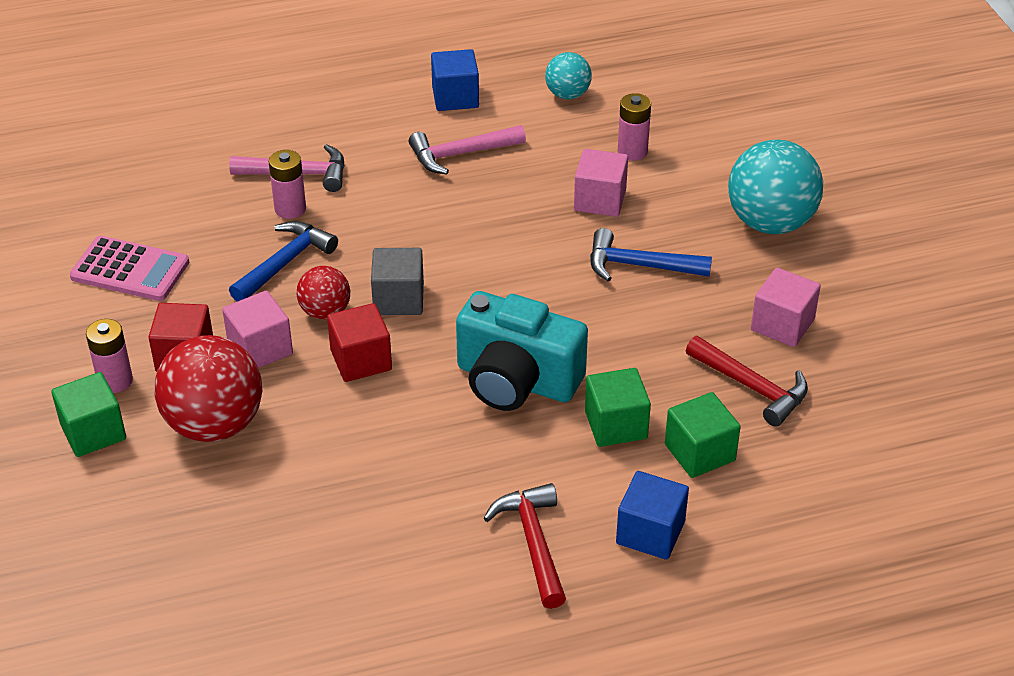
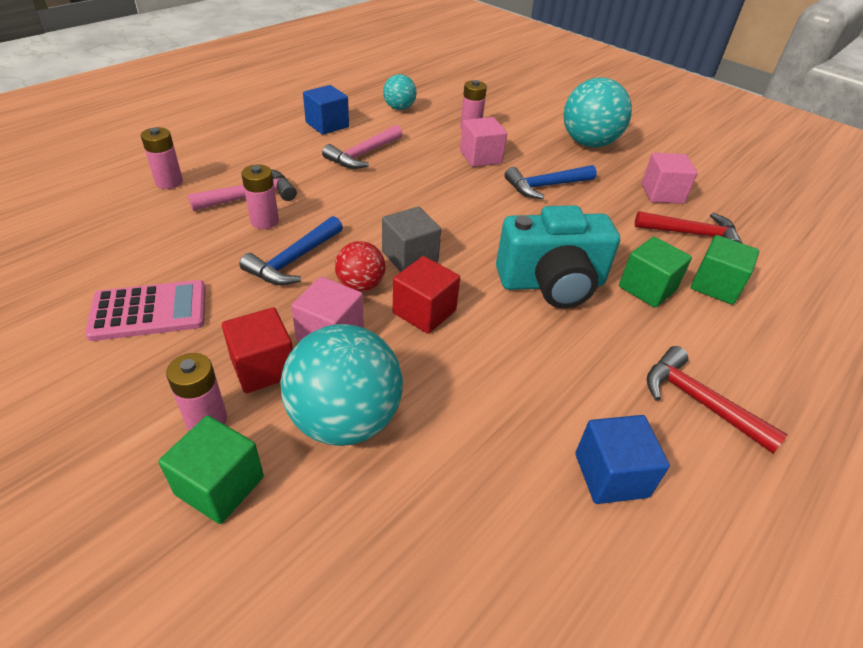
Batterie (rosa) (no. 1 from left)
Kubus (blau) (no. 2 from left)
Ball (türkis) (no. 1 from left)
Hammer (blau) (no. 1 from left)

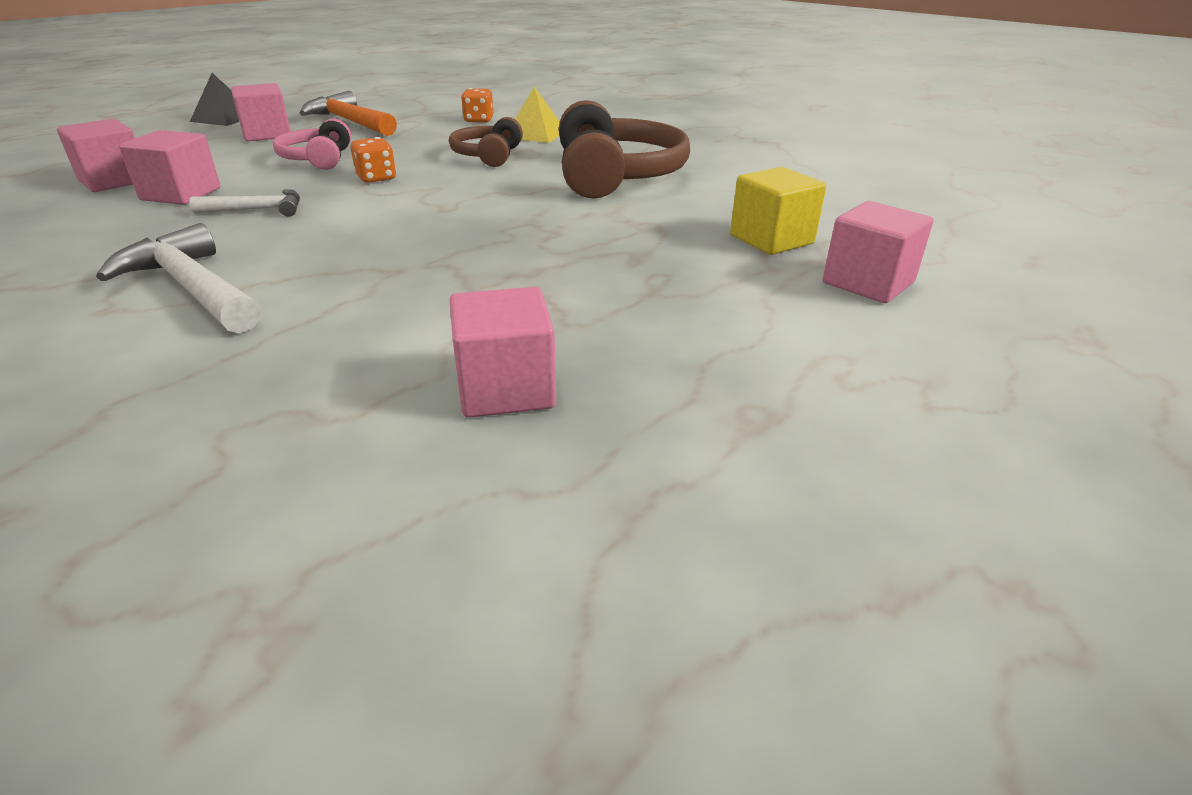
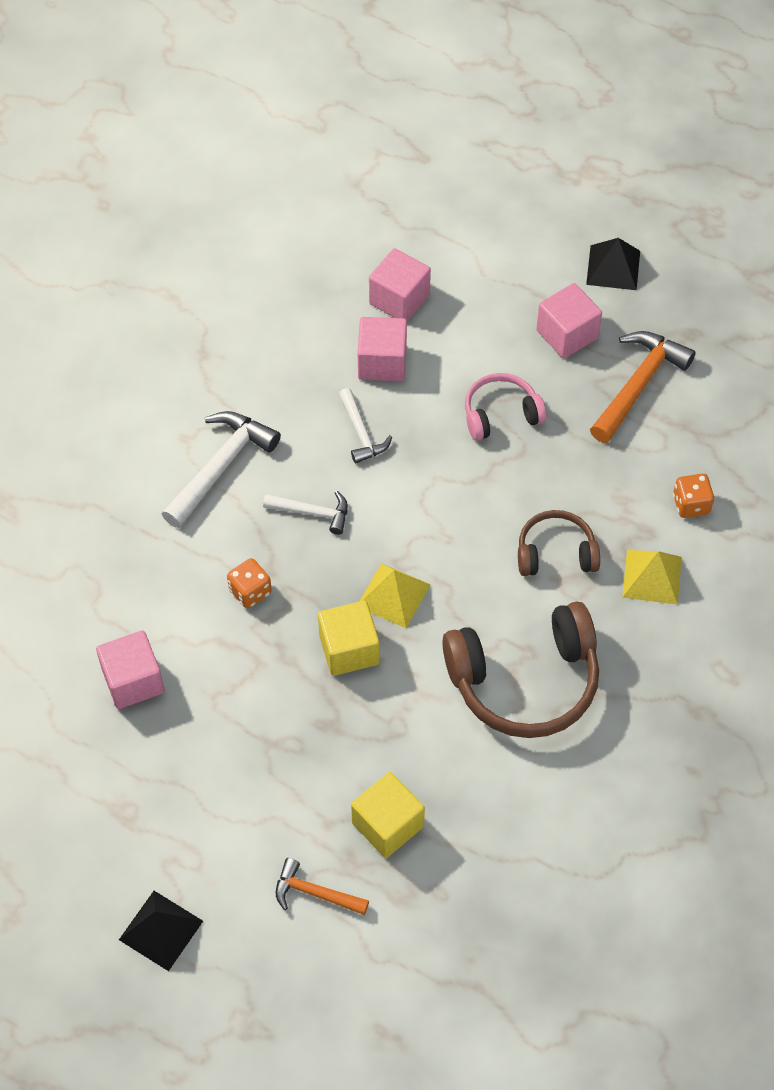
Pyramide (schwarz) (no. 1 from left)
Hammer (weiß) (no. 2 from left)
Kubus (gelb) (no. 1 from left)
Pyramide (gelb) (no. 1 from left)
Spielwürfel (orange) (no. 1 from left)
Hammer (orange) (no. 1 from left)

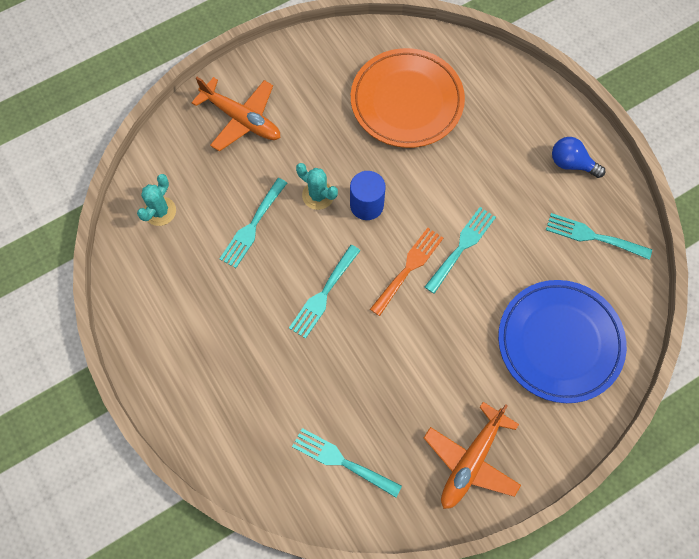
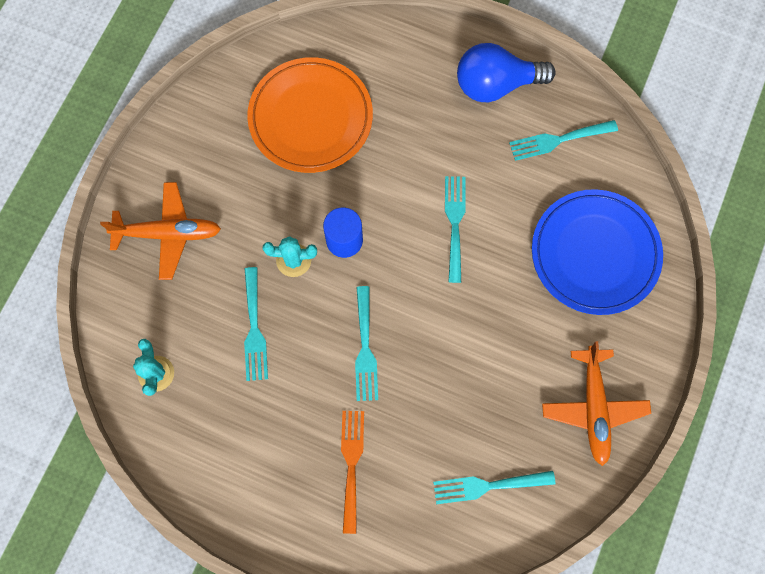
Gabel (orange)
Glühbirne (blau)

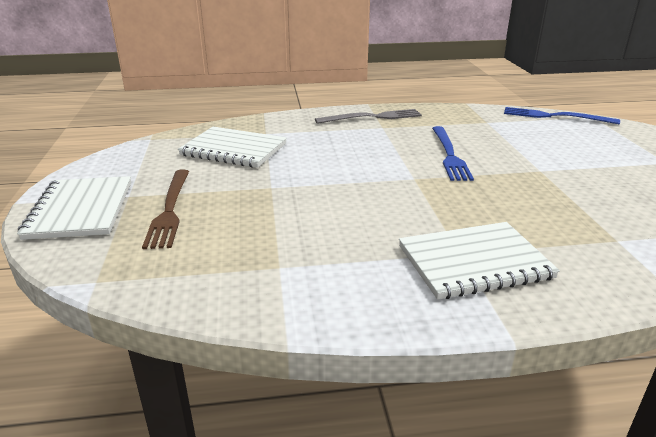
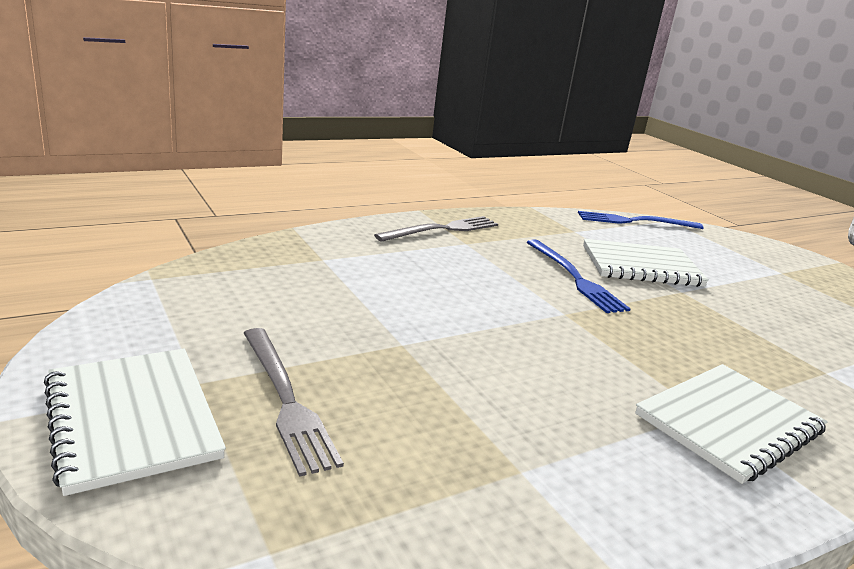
Notizbuch (weiß) (no. 2 from left)
Gabel (grau) (no. 1 from left)

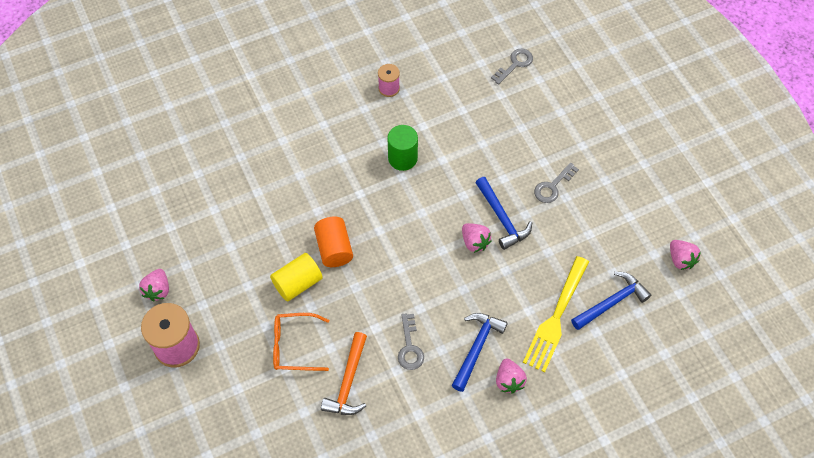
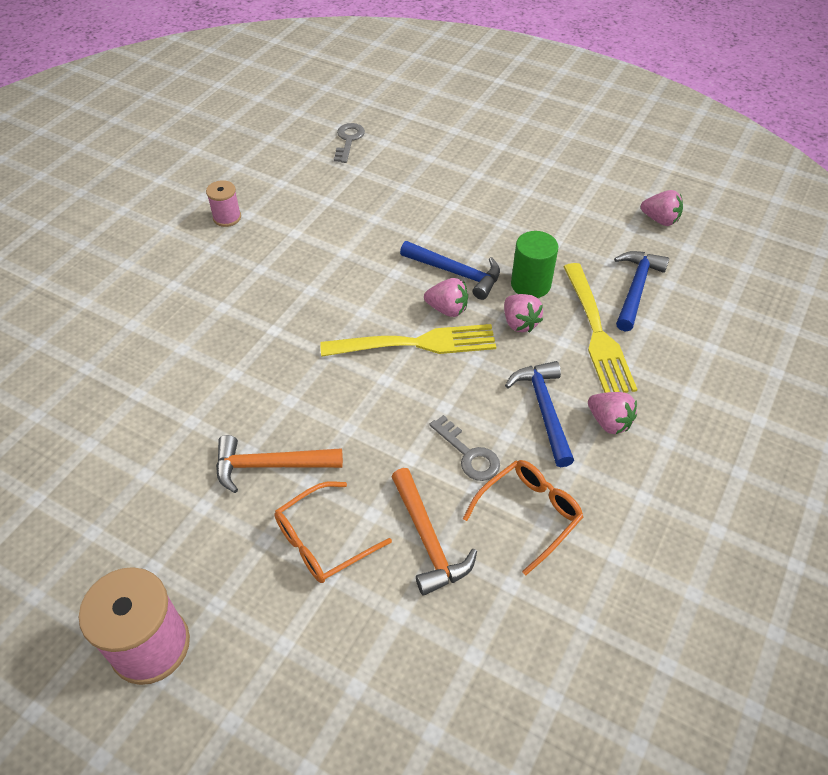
Vollzylinder (orange)
Schlüssel (grau) (no. 3 from left in the first image)
Gabel (gelb) (no. 1 from left)
Brille (orange) (no. 2 from left)
Erdbeere (rosa) (no. 2 from left)
Vollzylinder (grün)
Hammer (orange) (no. 1 from left)

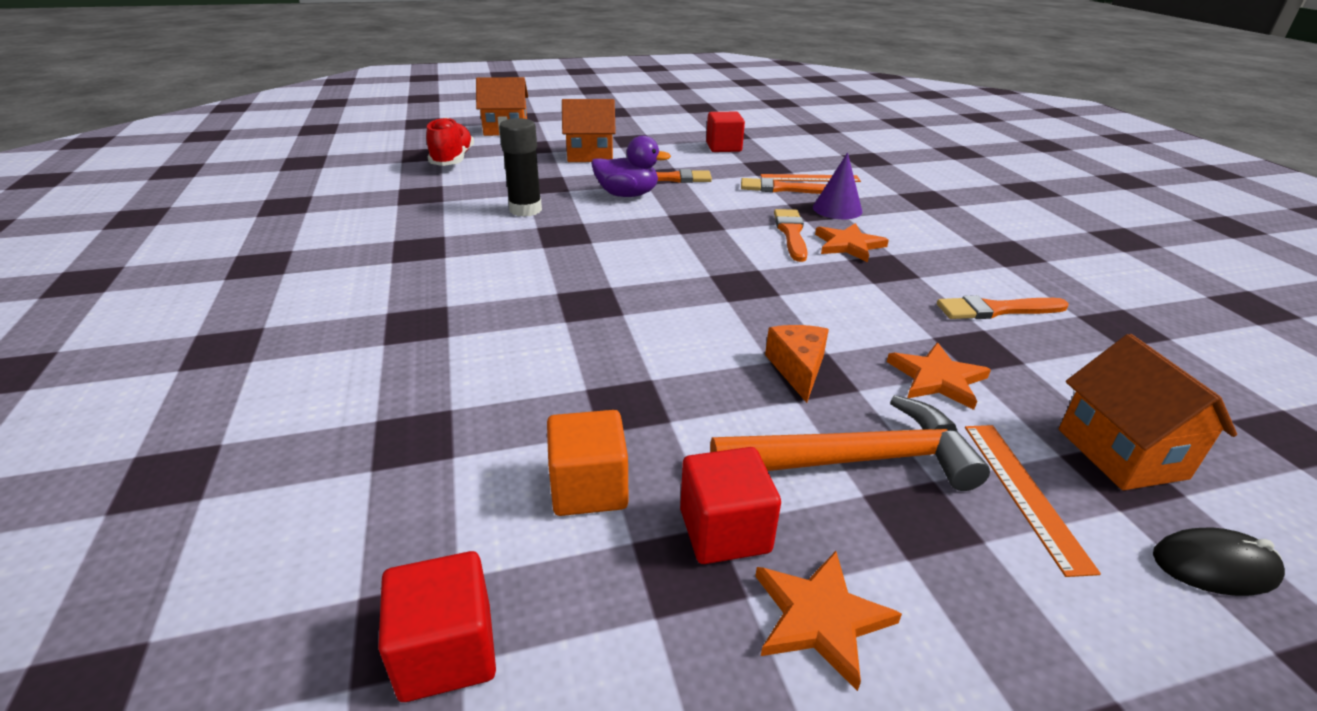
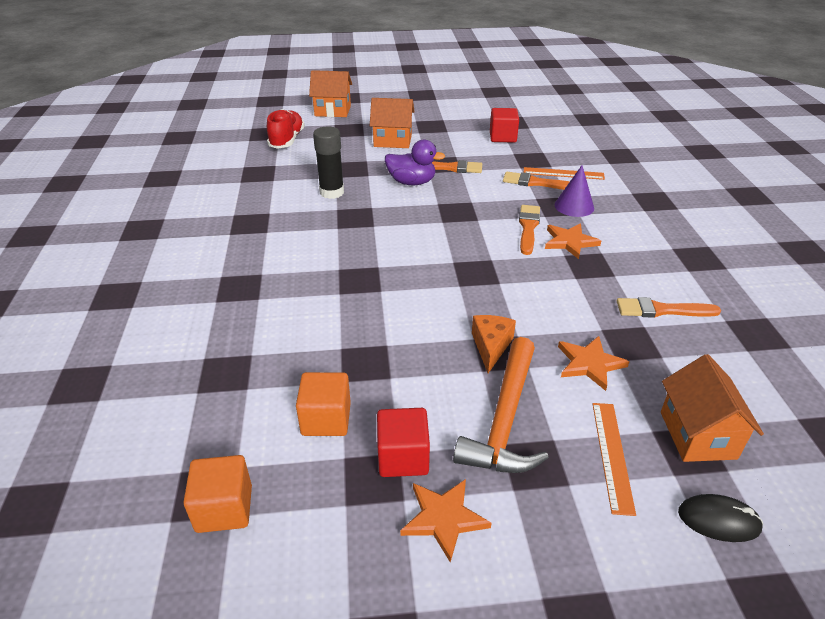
Kubus (orange) (no. 1 from left)
Hammer (orange)

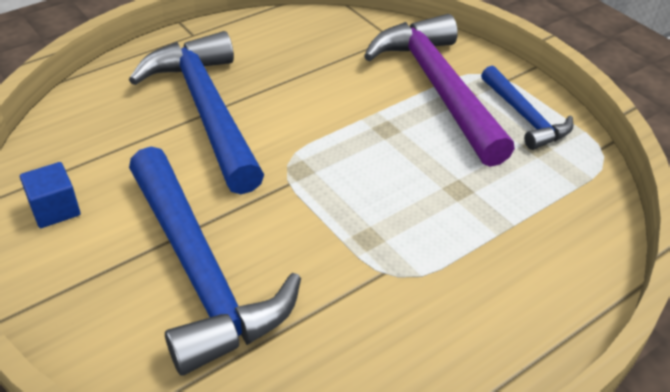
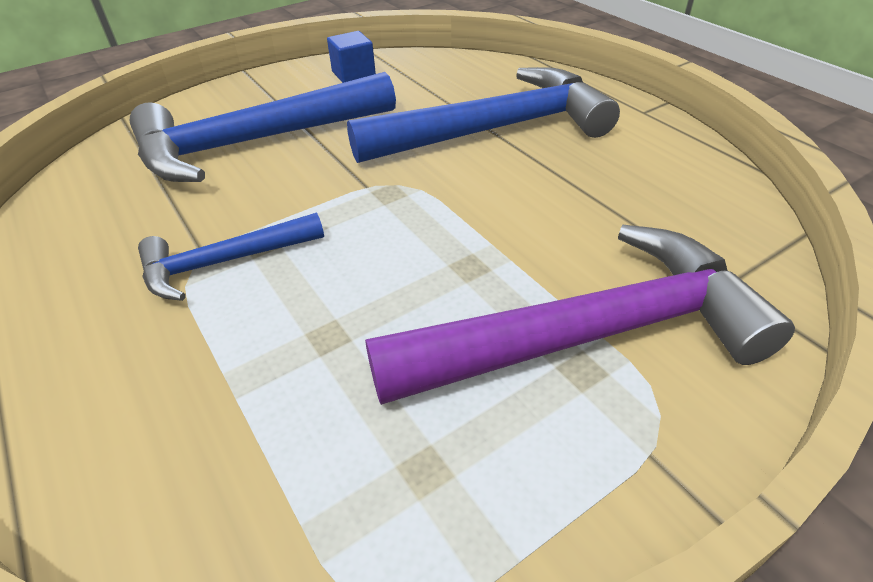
Hammer (blau) (no. 1 from left)

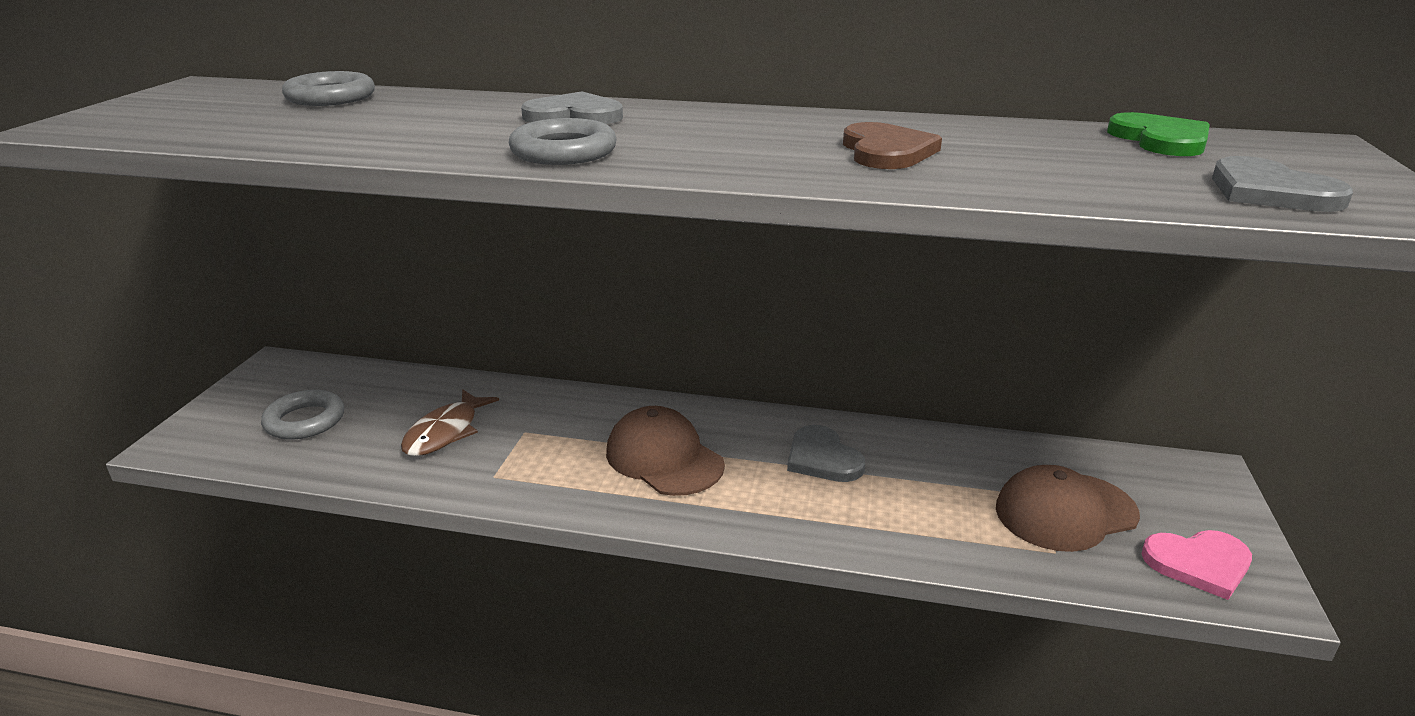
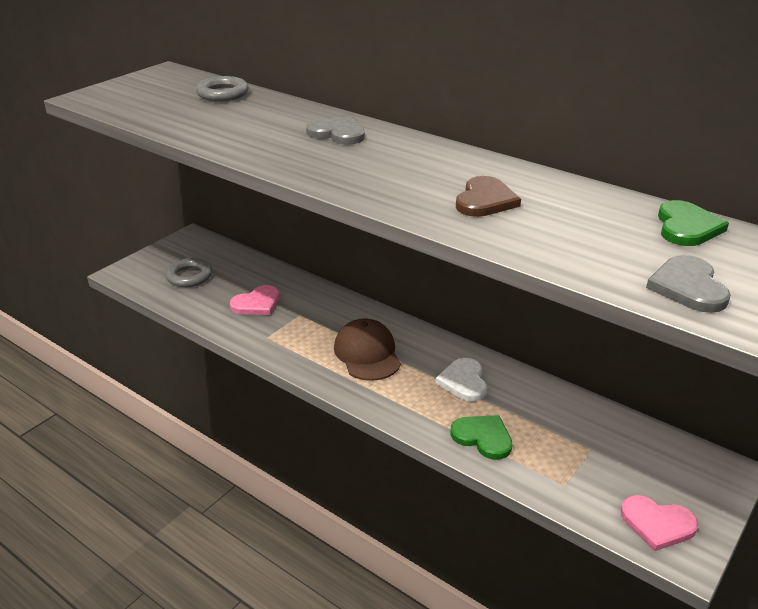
Ring (grau) (no. 3 from left in the first image)
Kappe (braun) (no. 2 from left in the first image)
Herz (grün) (no. 1 from left)
Herz (rosa) (no. 1 from left)
Herz (weiß)

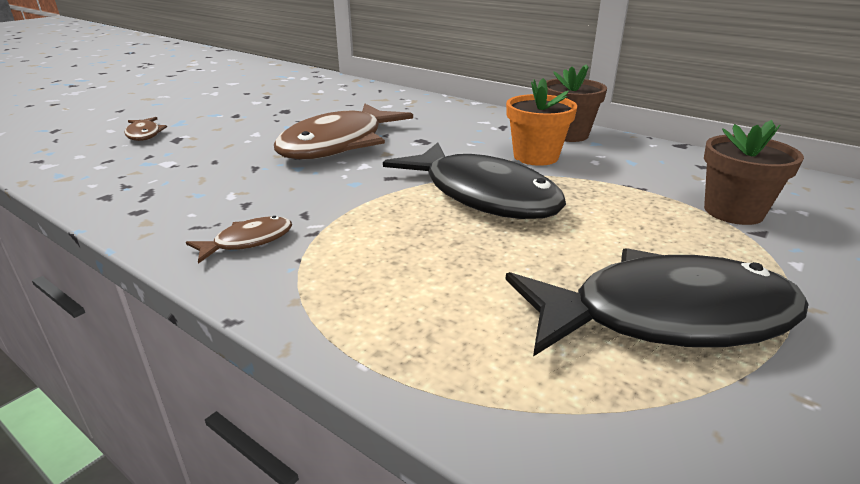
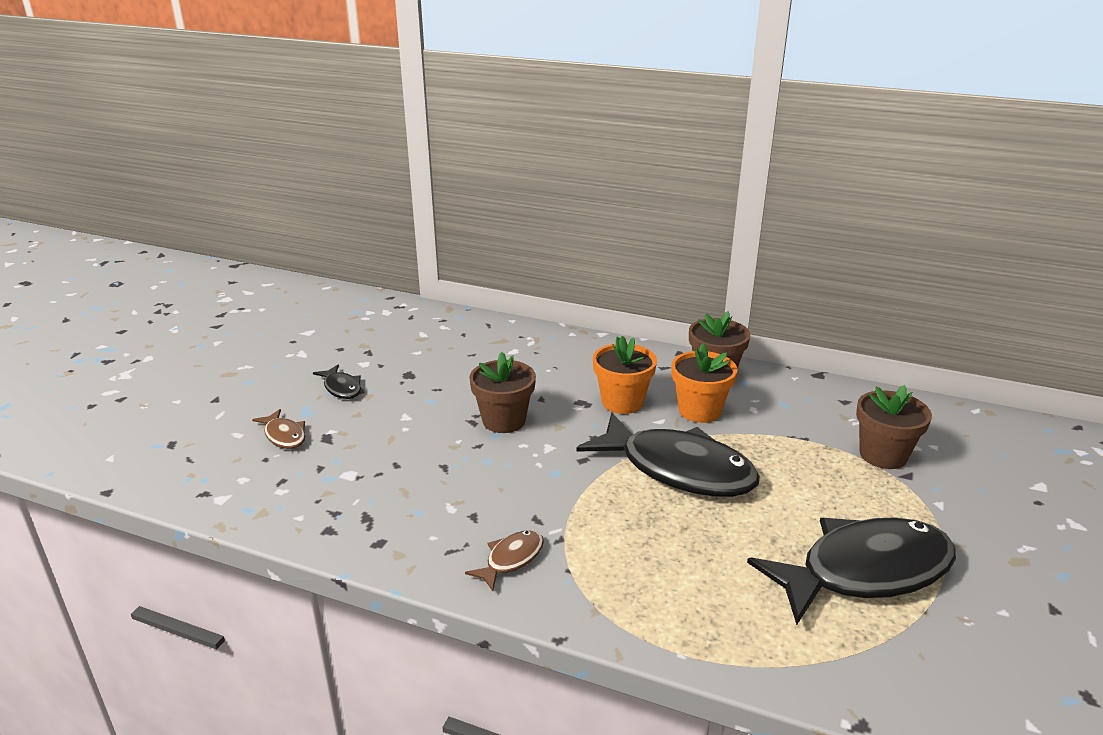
Fisch (schwarz) (no. 1 from left)
Blumentopf (orange) (no. 1 from left)
Blumentopf (braun) (no. 1 from left)

